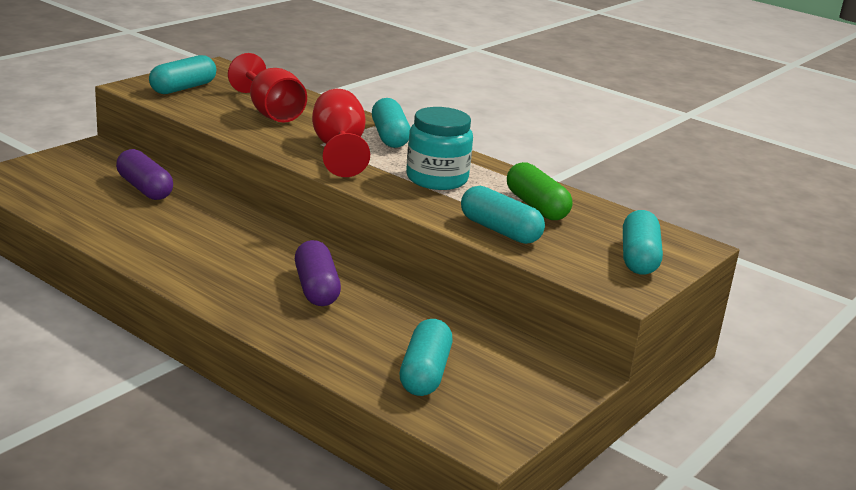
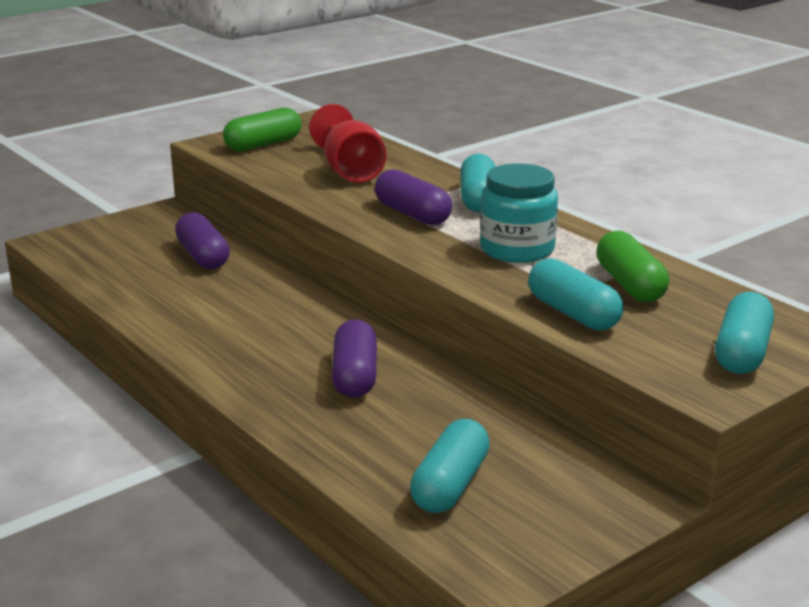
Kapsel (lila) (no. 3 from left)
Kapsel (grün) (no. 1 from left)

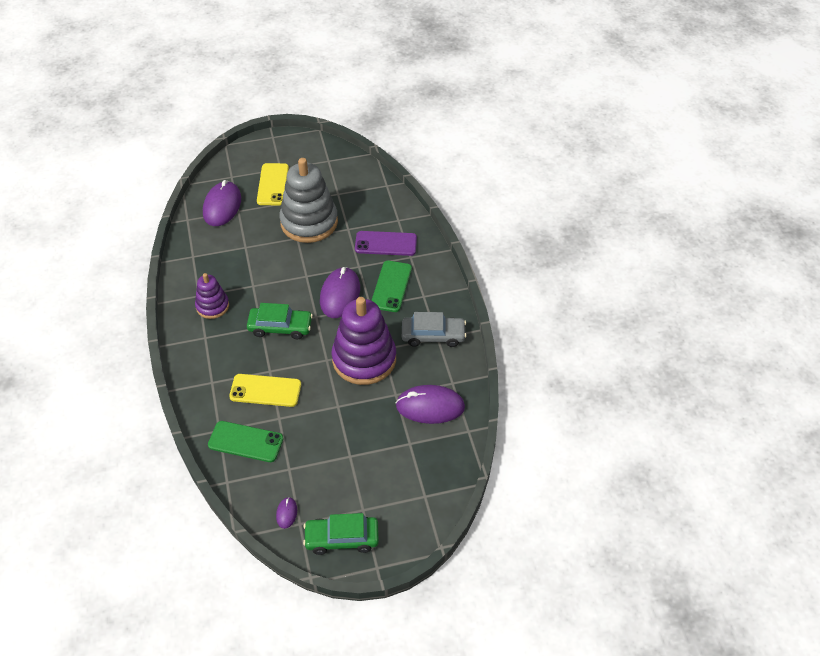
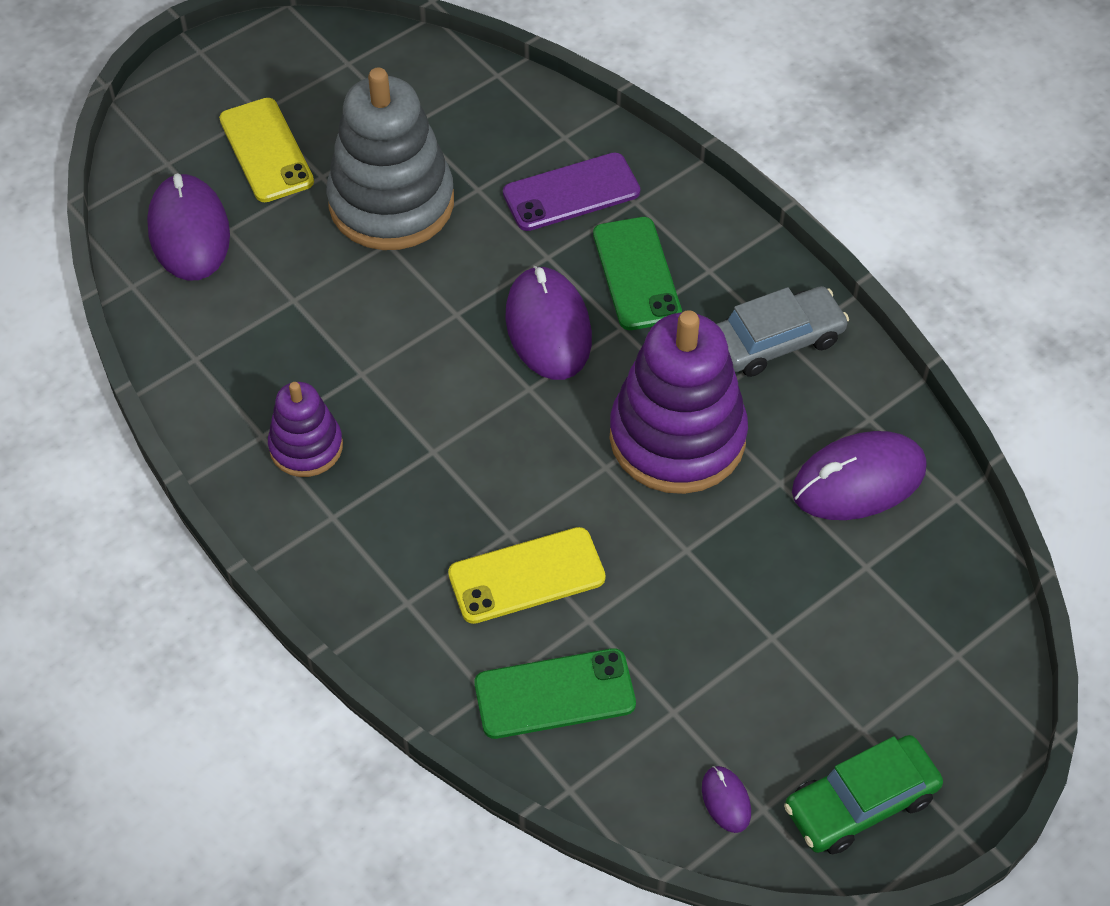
Auto (grün) (no. 1 from left in the first image)

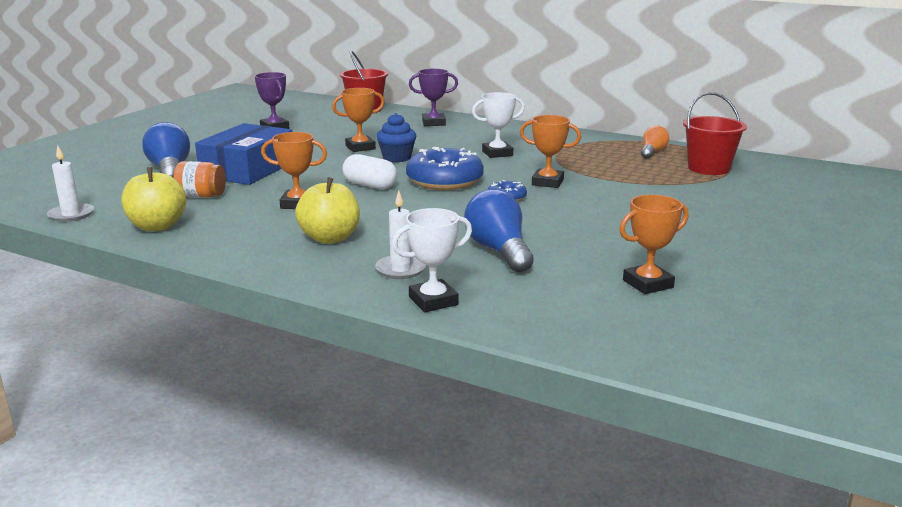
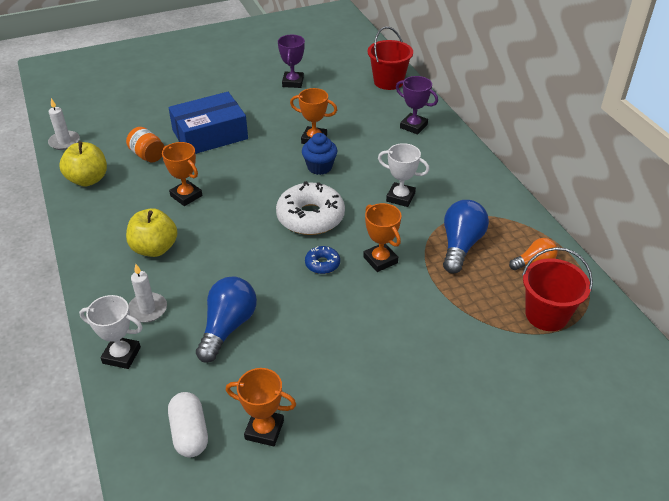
Glühbirne (blau) (no. 2 from left)
Kapsel (weiß)
Donut (weiß)

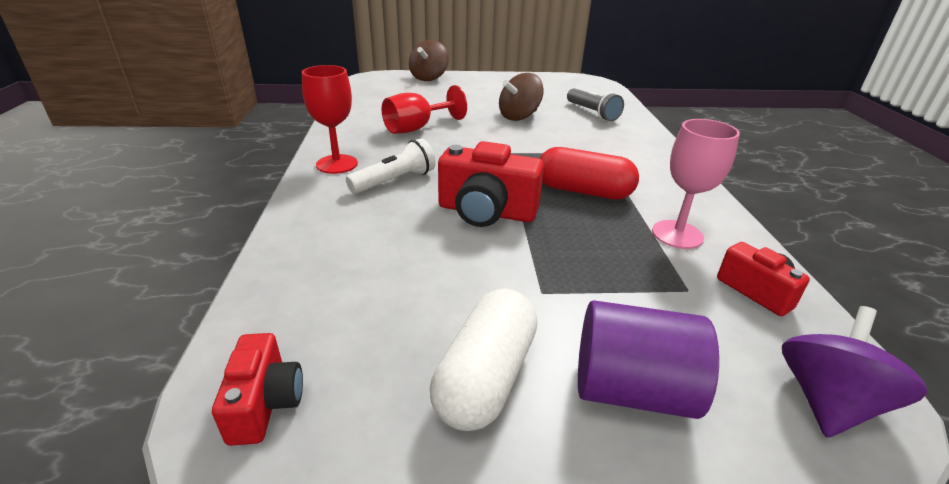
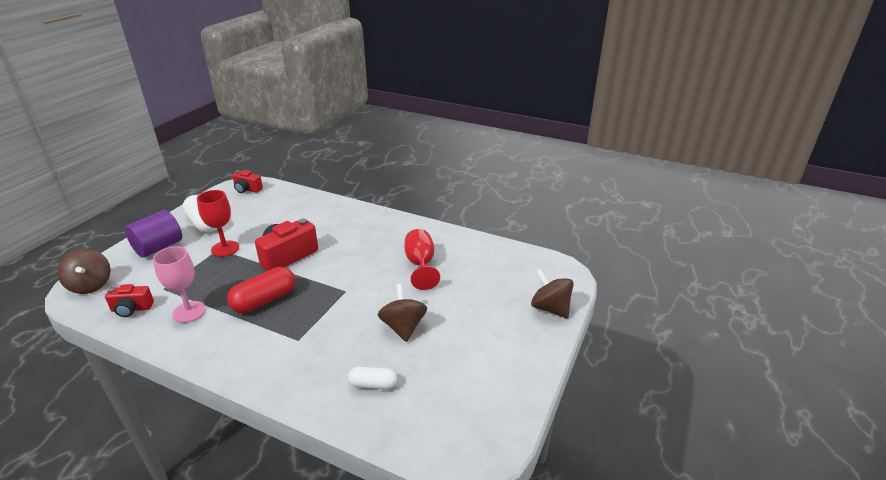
Taschenlampe (weiß)
Kelch (rot) (no. 1 from left)
Kapsel (weiß) (no. 2 from left)
Kreisel (braun) (no. 1 from left)

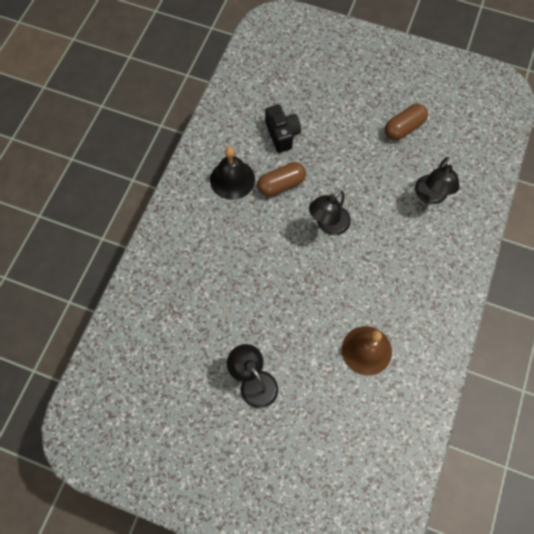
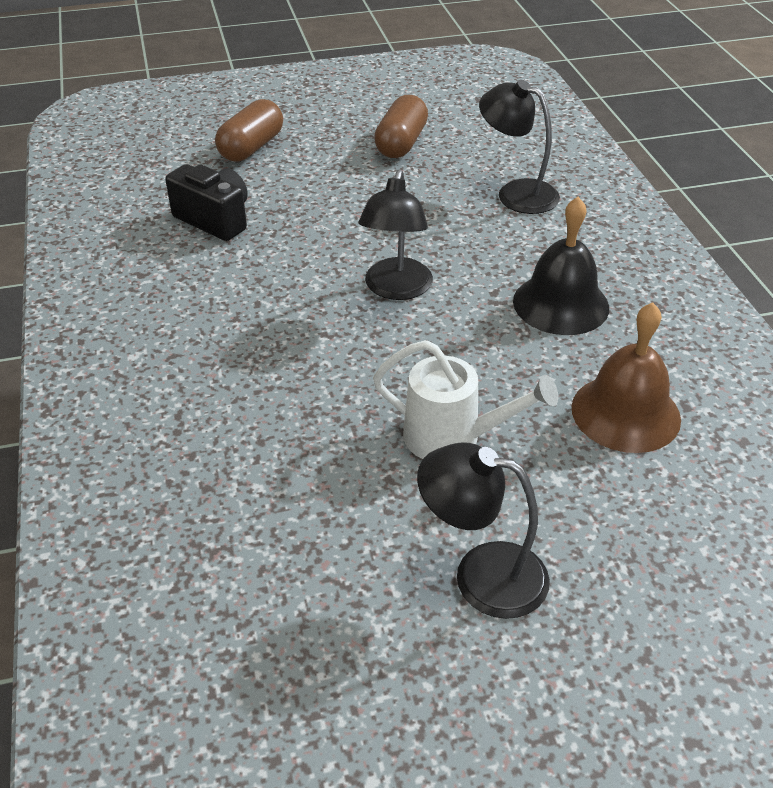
Gießkanne (weiß)
Glocke (schwarz)
Kapsel (braun) (no. 1 from left)
Lampe (schwarz) (no. 3 from left)

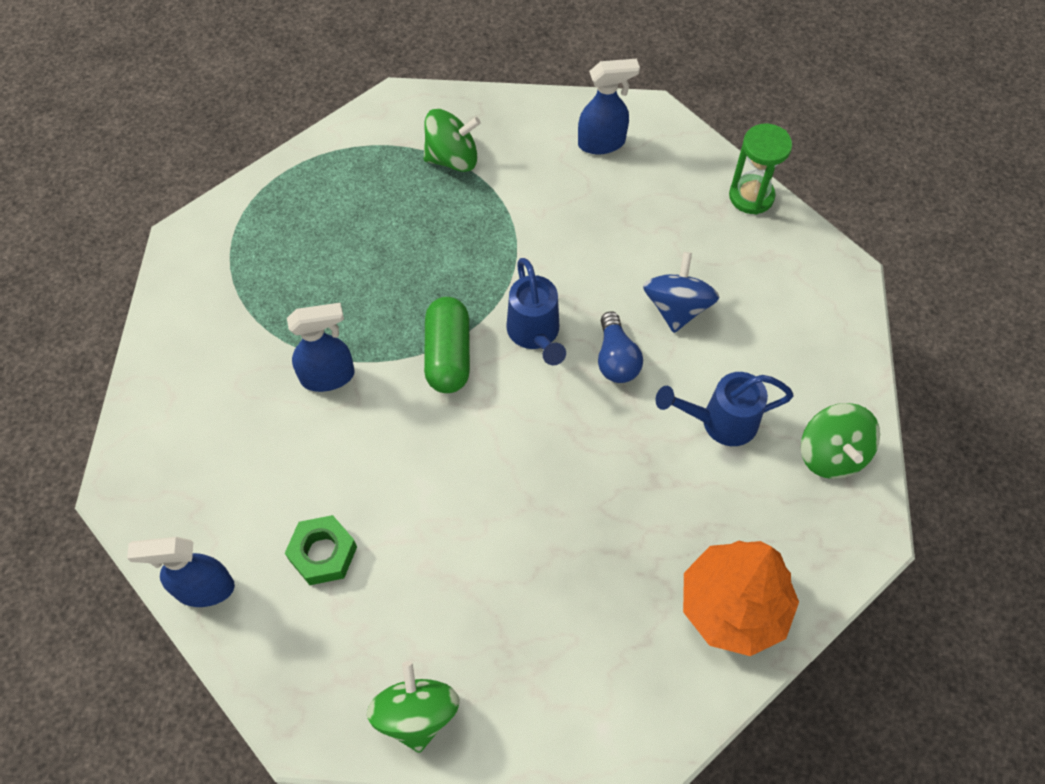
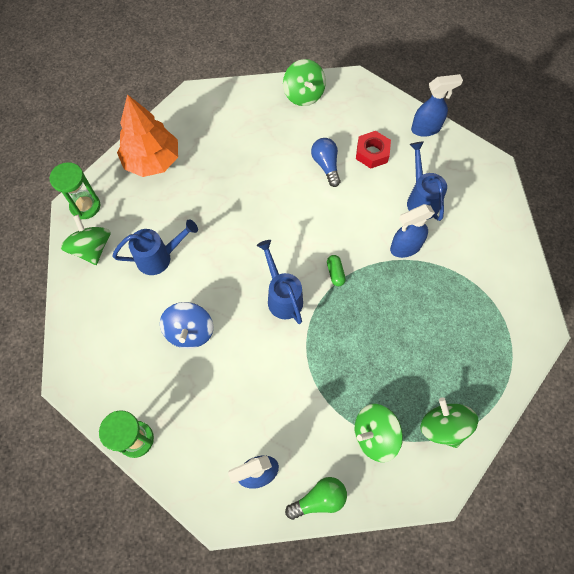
Sanduhr (grün) (no. 1 from left)
Glühbirne (grün)
Gießkanne (blau) (no. 3 from left)
Kreisel (grün) (no. 4 from left)
Glühbirne (blau)
Sechskantmutter (rot)
Kapsel (grün)

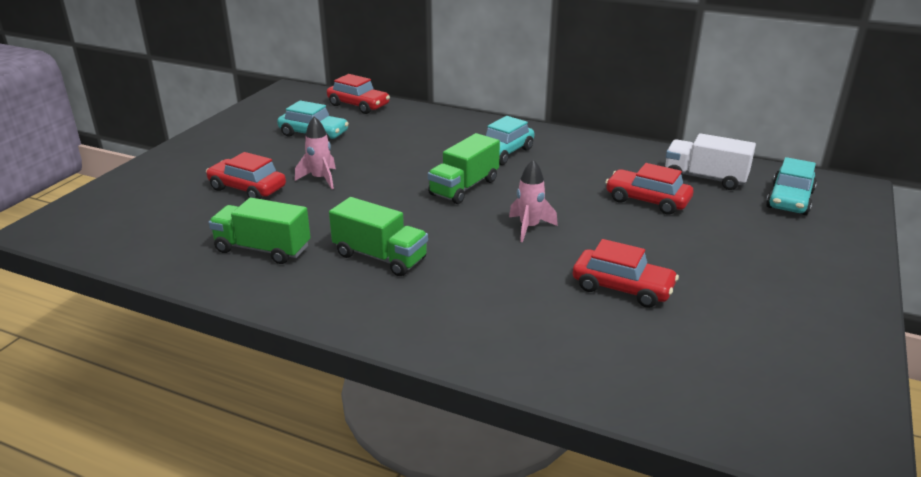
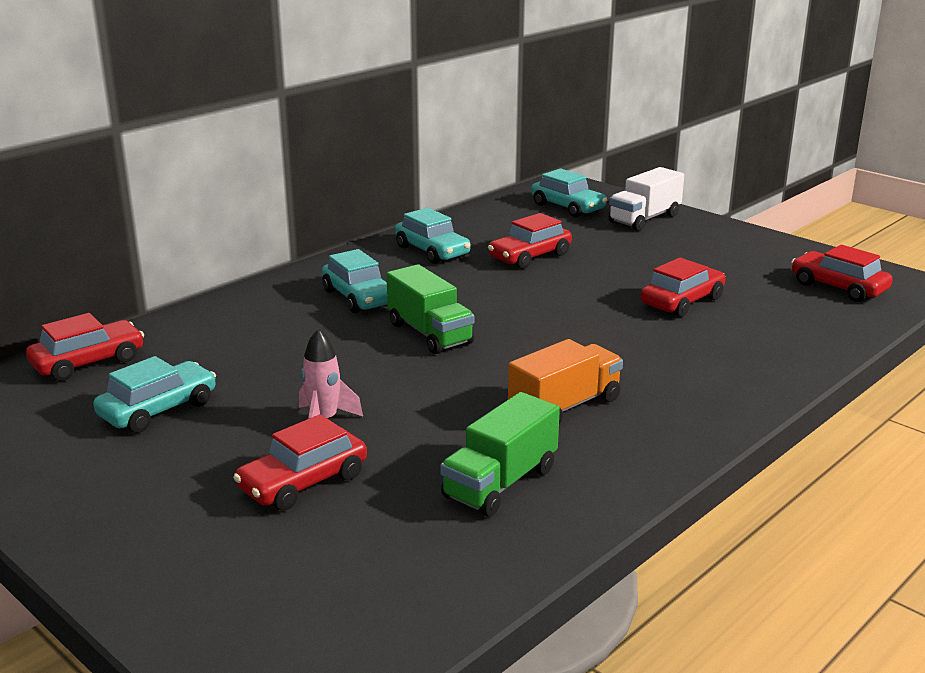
Rakete (rosa) (no. 2 from left in the first image)
Auto (türkis) (no. 3 from left)
Auto (rot) (no. 5 from left)
Lastwagen (weiß)
Lastwagen (orange)

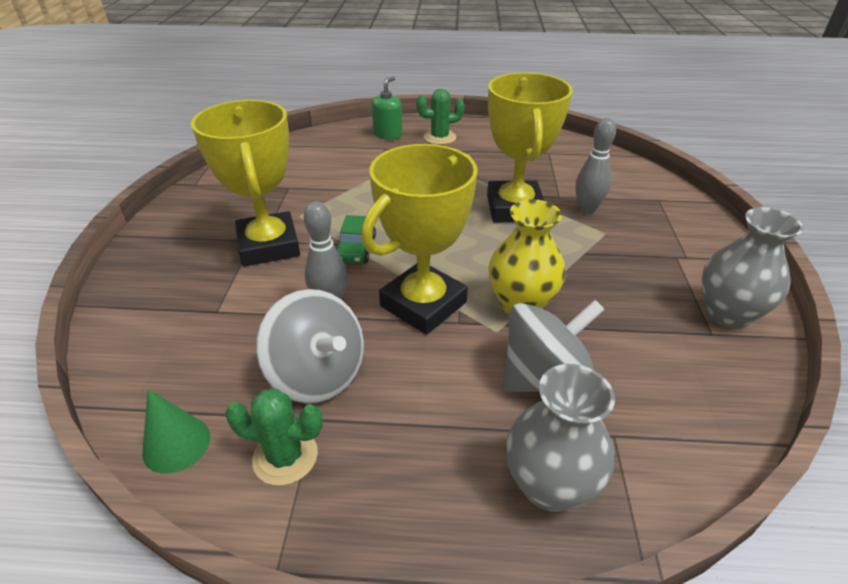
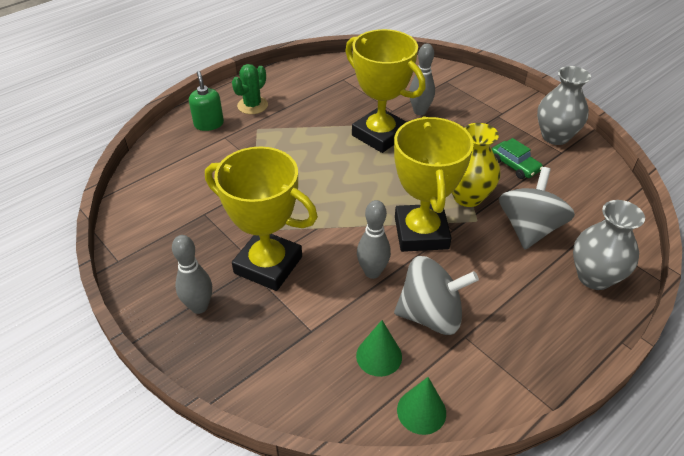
Kaktus (grün) (no. 1 from left in the first image)
Bowlingkegel (grau) (no. 1 from left)
Kegel (grün) (no. 1 from left)
Auto (grün)

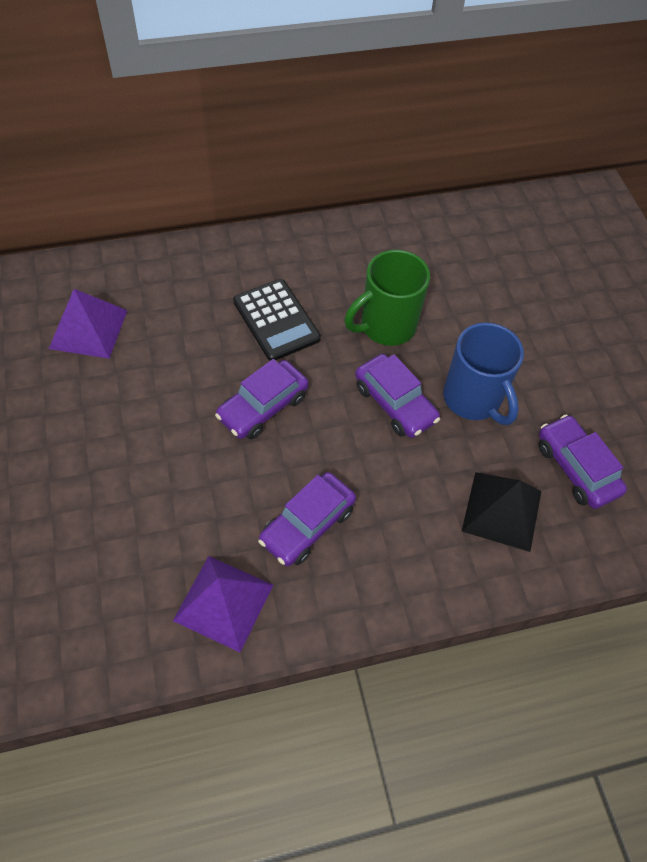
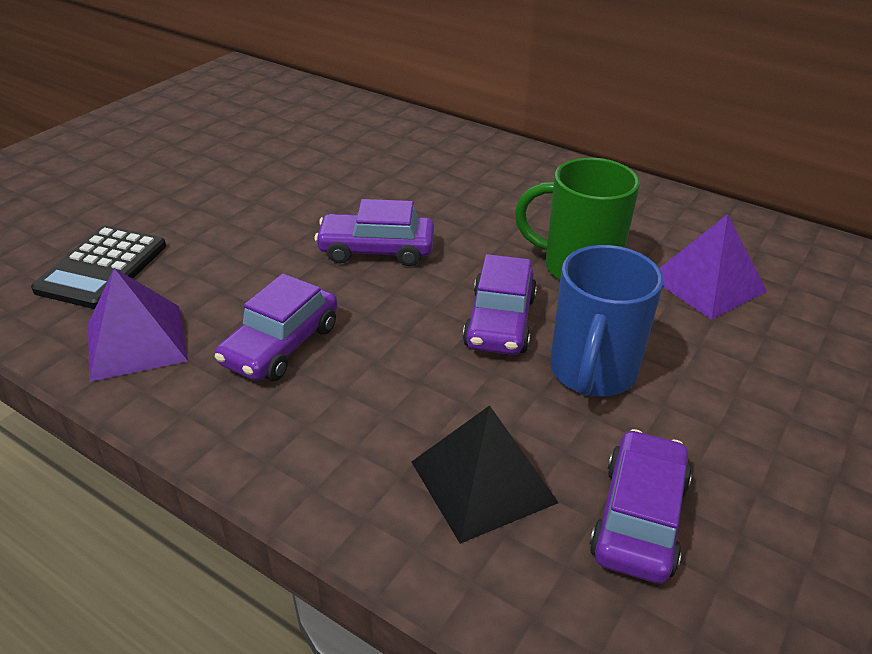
Pyramide (lila) (no. 2 from left)
Taschenrechner (schwarz)
Auto (lila) (no. 1 from left)

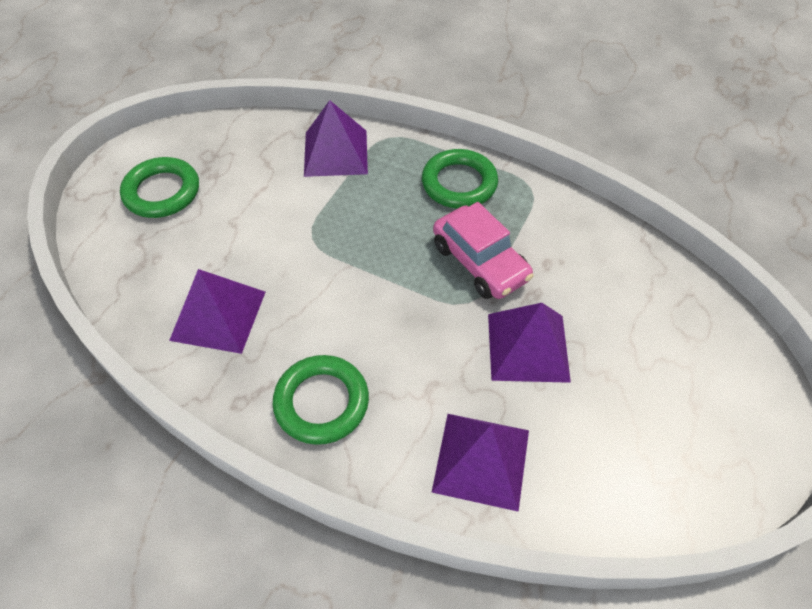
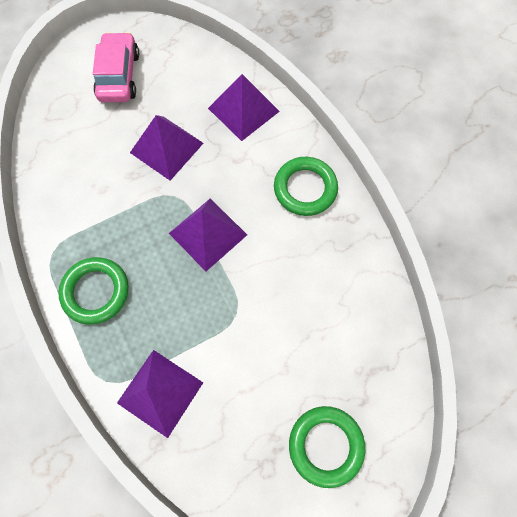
Pyramide (lila) (no. 3 from left)
Auto (rosa)

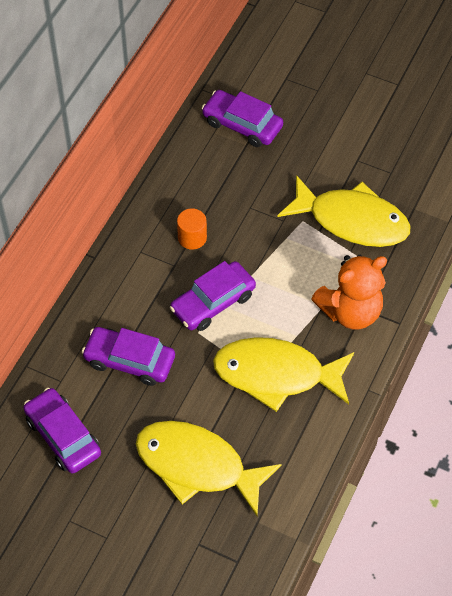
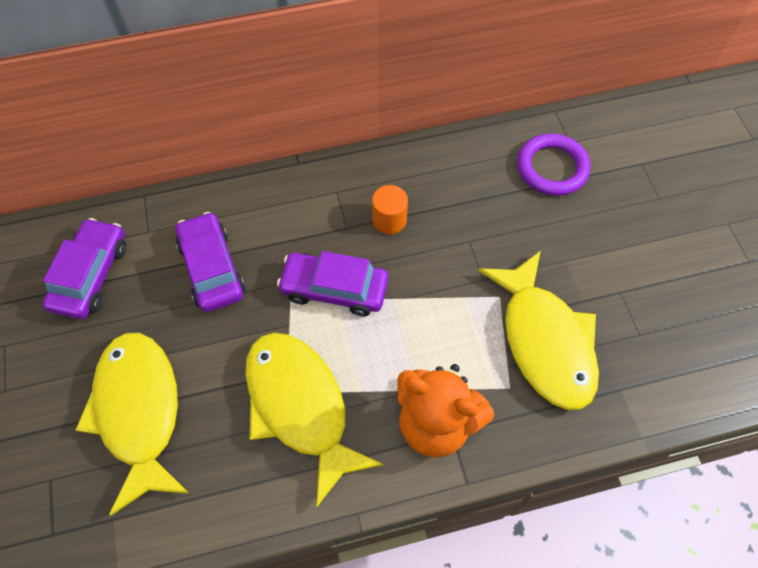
Ring (lila)

